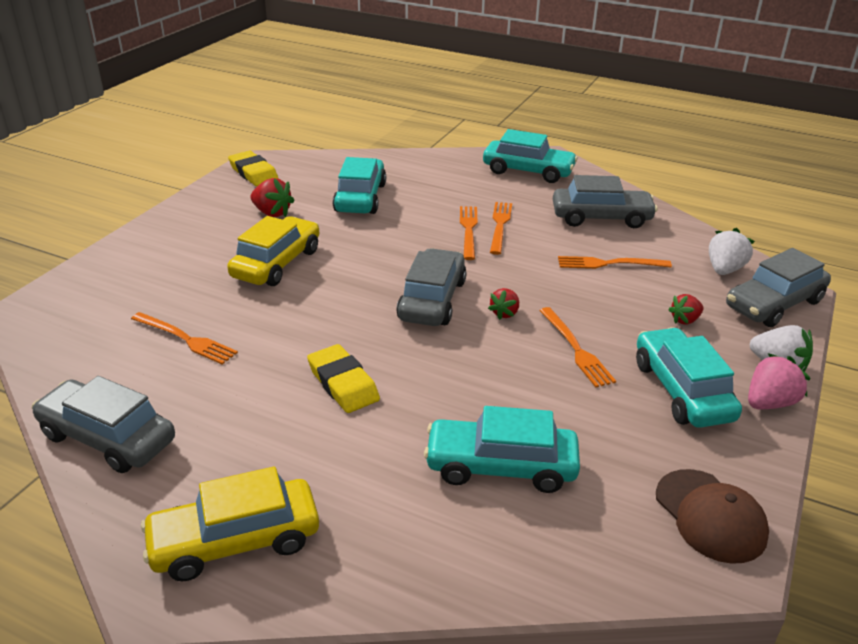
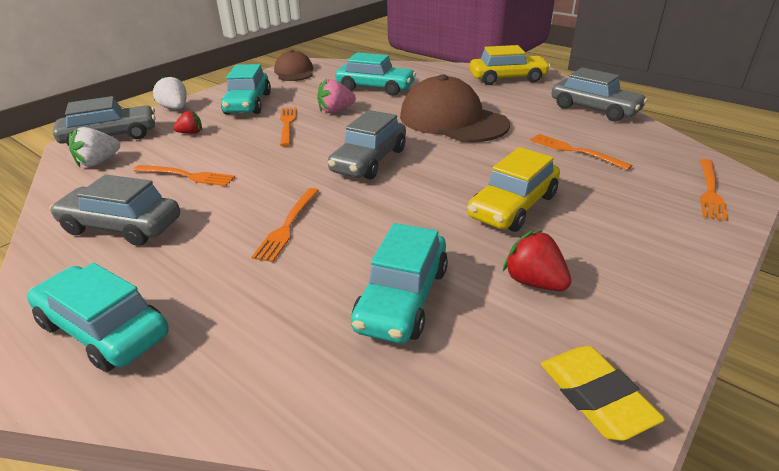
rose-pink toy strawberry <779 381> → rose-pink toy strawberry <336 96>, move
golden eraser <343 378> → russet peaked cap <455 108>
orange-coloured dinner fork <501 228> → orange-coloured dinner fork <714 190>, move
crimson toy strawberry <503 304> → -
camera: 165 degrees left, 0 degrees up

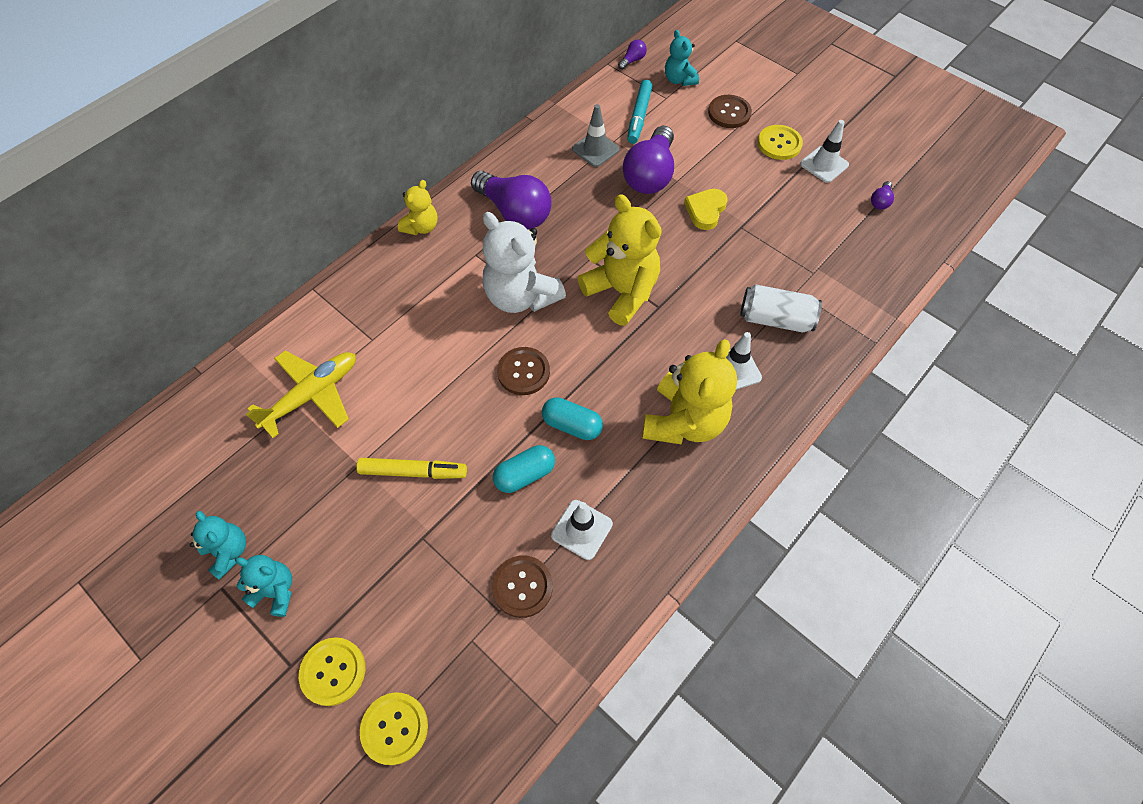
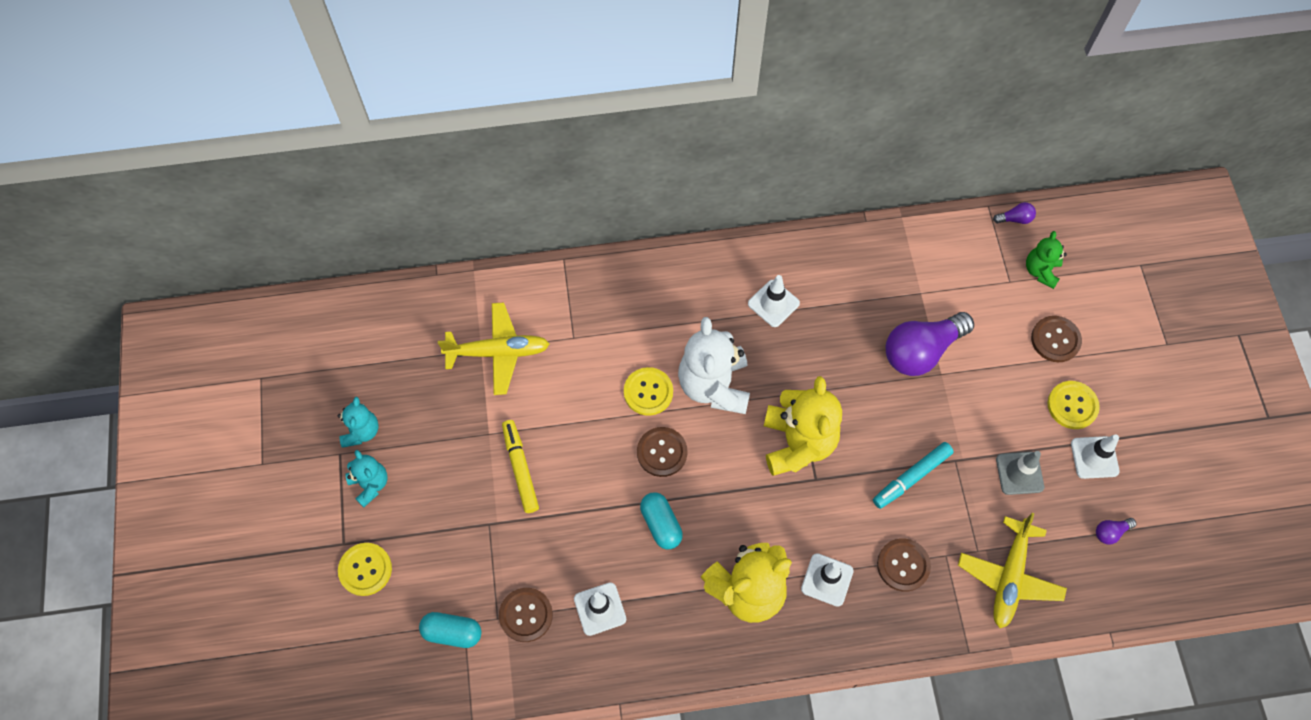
aqua pill shape <524 469> → aqua pill shape <450 630>, move
golden felt pen <412 468> → golden felt pen <520 466>, 150 degrees counterclockwise
golden sewing button <394 728> → golden sewing button <648 391>, move
purple light bulb <511 200> → pure white road cone <774 301>
aqua felt pen <639 112> → aqua felt pen <913 475>, move
pure white soda can <781 308> → russet sewing button <904 565>
- → golden toy plane <1012 570>
ash-grey road cone <595 135> → ash-grey road cone <1020 473>, move
aqua stuffed bear <682 58> → leaf-green stuffed bear <1046 260>
golden stuffed bear <418 207> → -
golden love heart <706 209> → -
camera: 40 degrees right, 5 degrees up

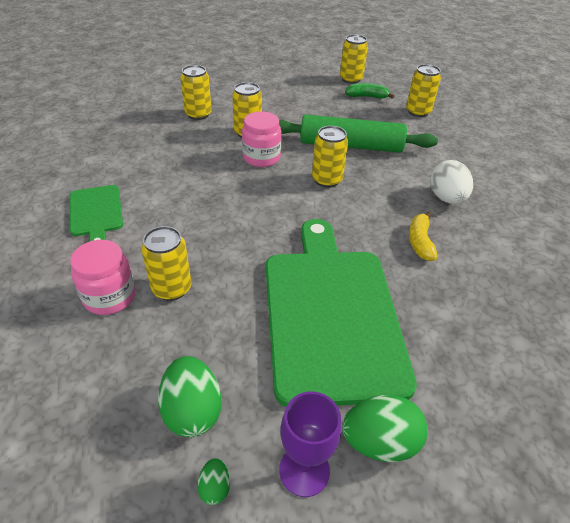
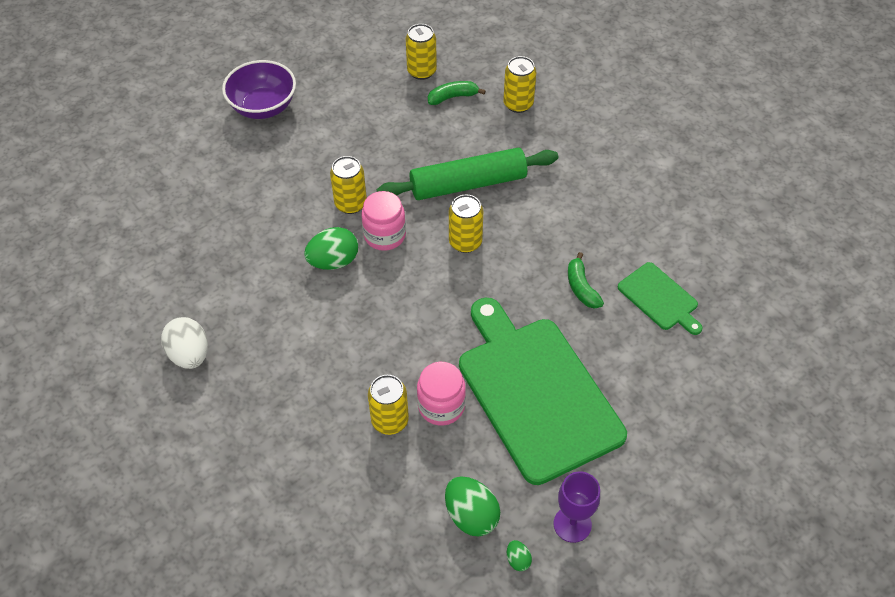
pure white egg shape <451 182> → pure white egg shape <184 343>, move
- → purple serving bowl <259 89>
leaf-green egg shape <385 428> → leaf-green egg shape <331 248>, move
rose-pink preserve jar <103 277> → rose-pink preserve jar <441 393>, move
golden toy banana <423 236> → leaf-green toy banana <586 280>
leaf-green chopping board <96 213> → leaf-green chopping board <660 298>, move
golden soda can <196 92> → -
camera: 20 degrees left, 10 degrees up

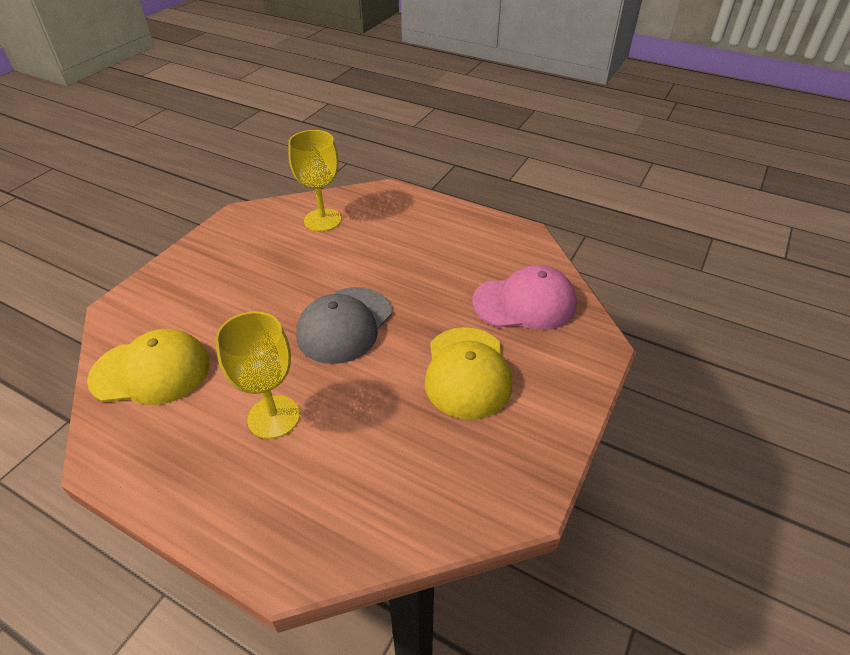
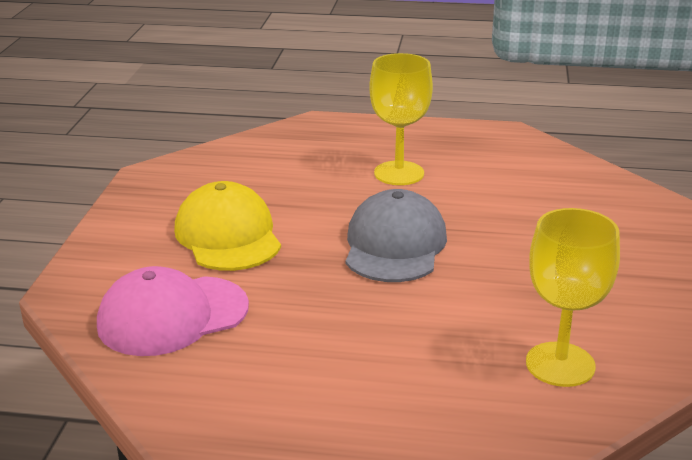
golden peaked cap <148 367> → -
camera: 160 degrees right, 15 degrees down

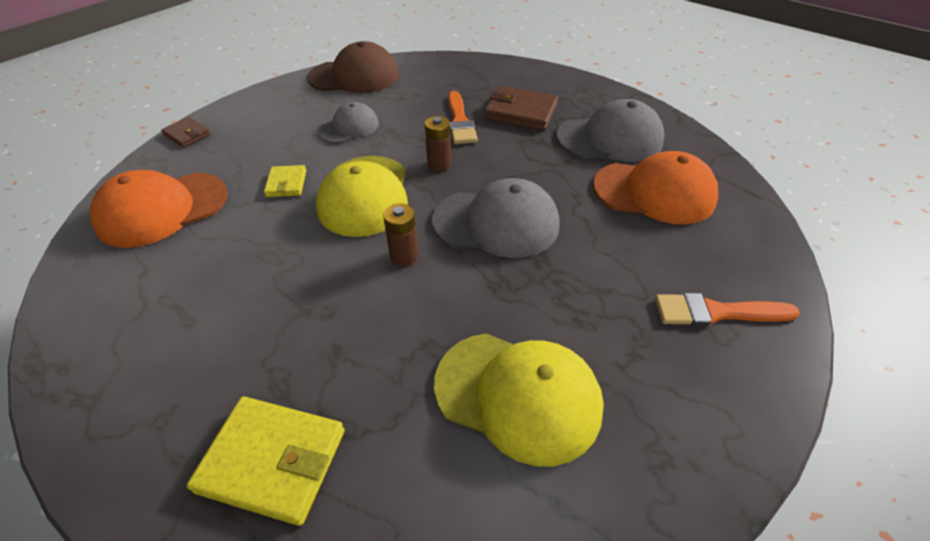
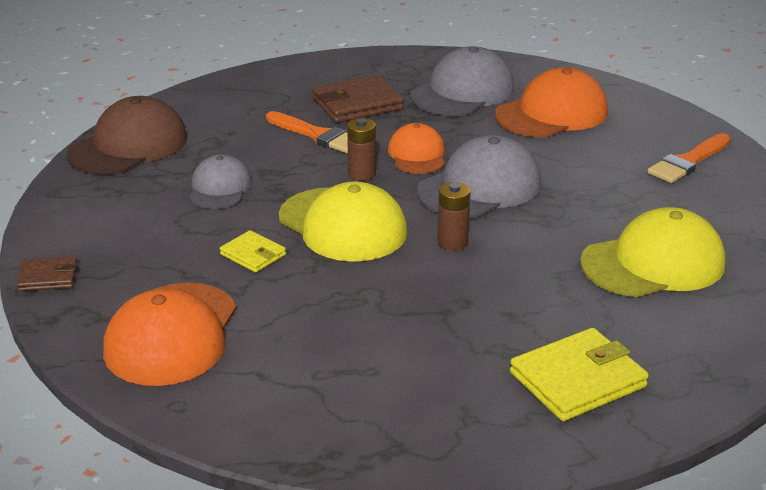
- → orange-coloured peaked cap <416 148>
camera: 45 degrees left, 15 degrees down

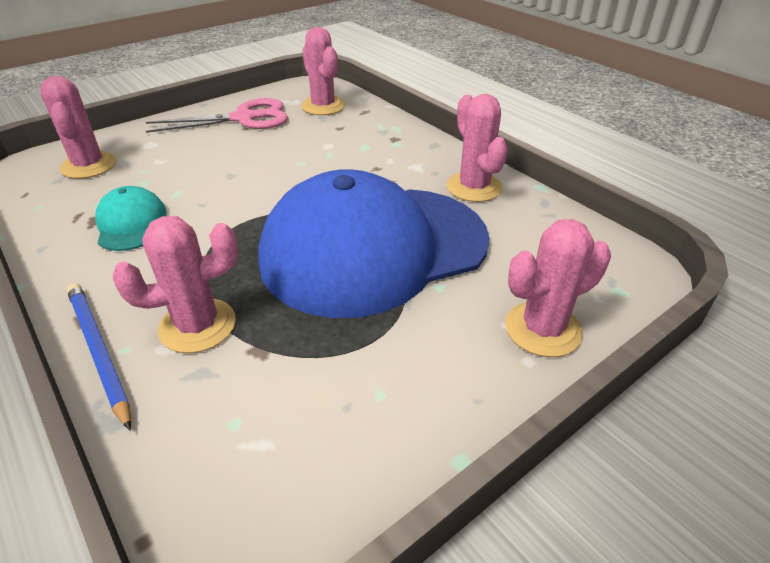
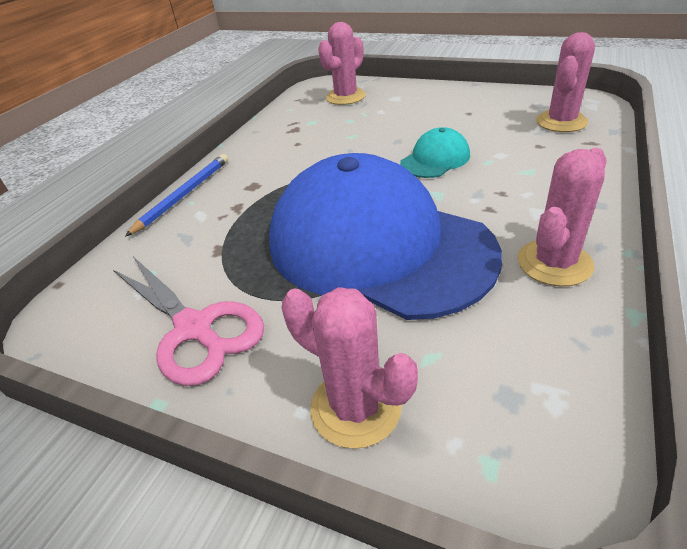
rose-pink scissors <217 115> → rose-pink scissors <188 321>, move
aqua peaked cap <131 218> → aqua peaked cap <435 152>, move
rose-pink saguaro cactus <175 284> → -
camera: 65 degrees right, 0 degrees up

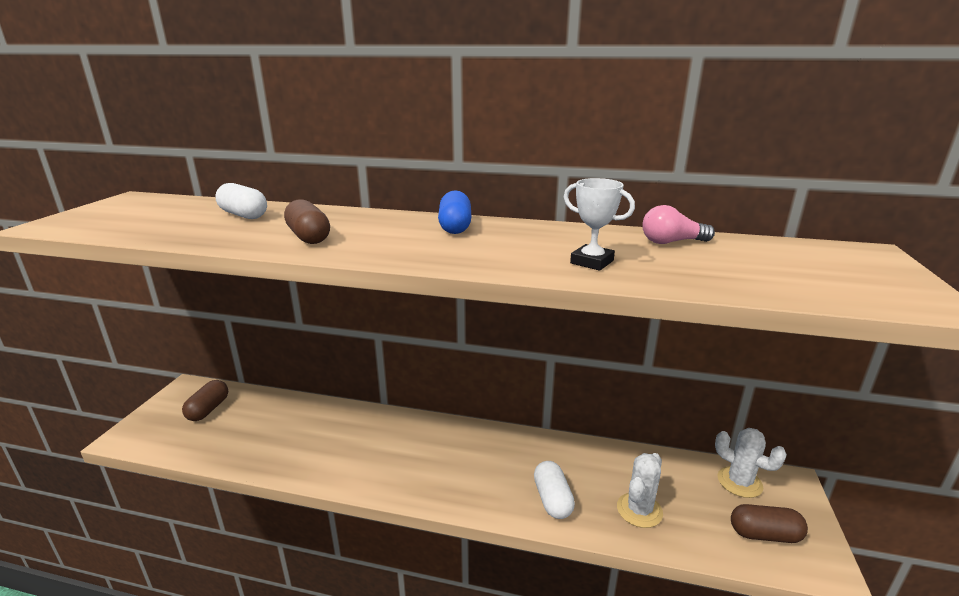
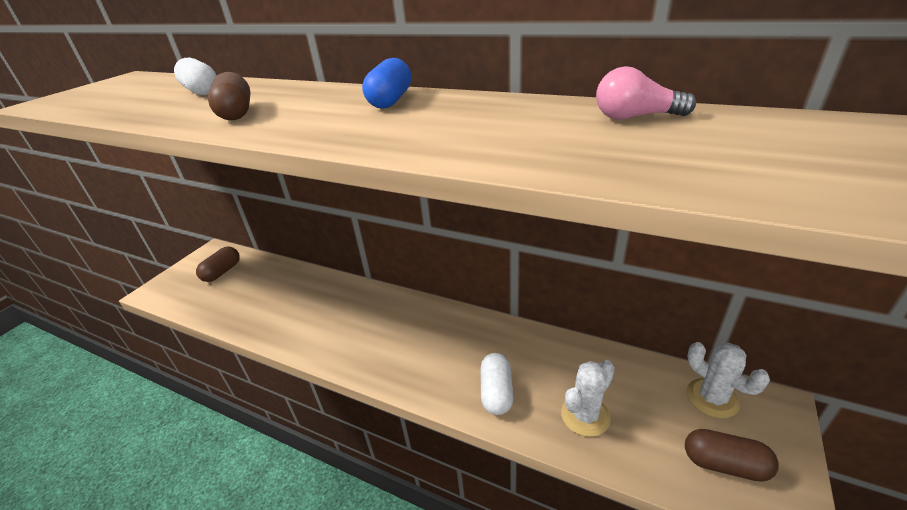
pure white award cup <599 224> → -
camera: 15 degrees right, 10 degrees up

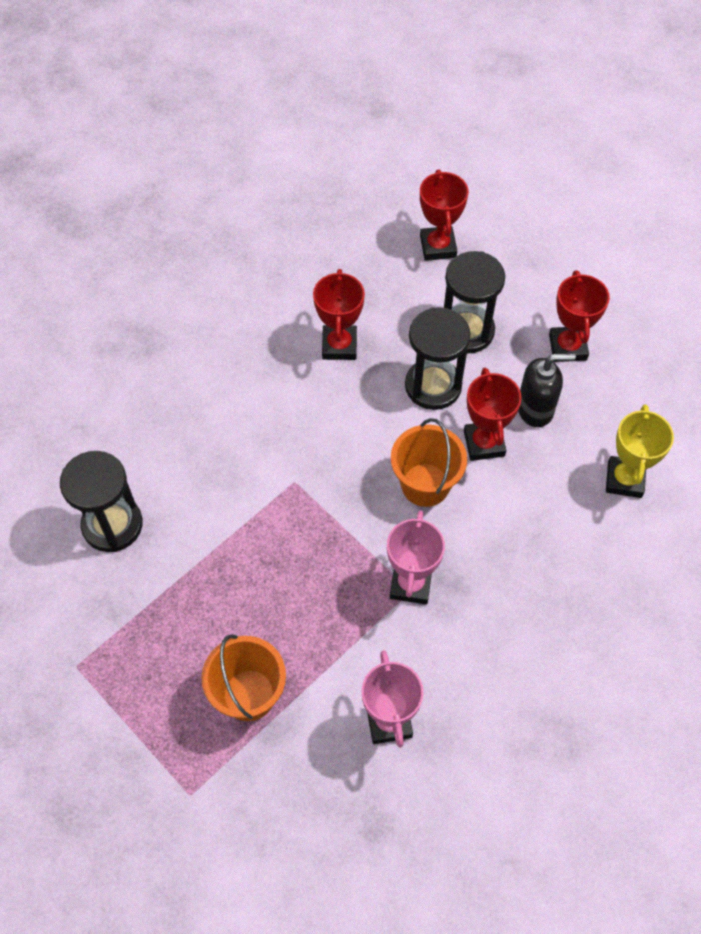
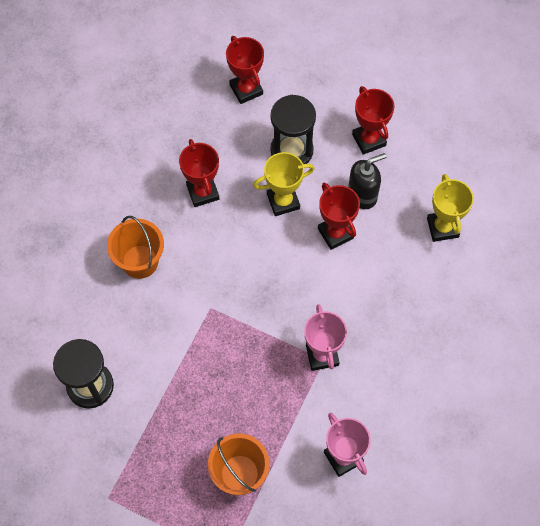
orange-coloured sand bucket <429 462> → orange-coloured sand bucket <135 247>, move
black hourglass <437 358> → golden award cup <284 184>
camera: 20 degrees left, 5 degrees up

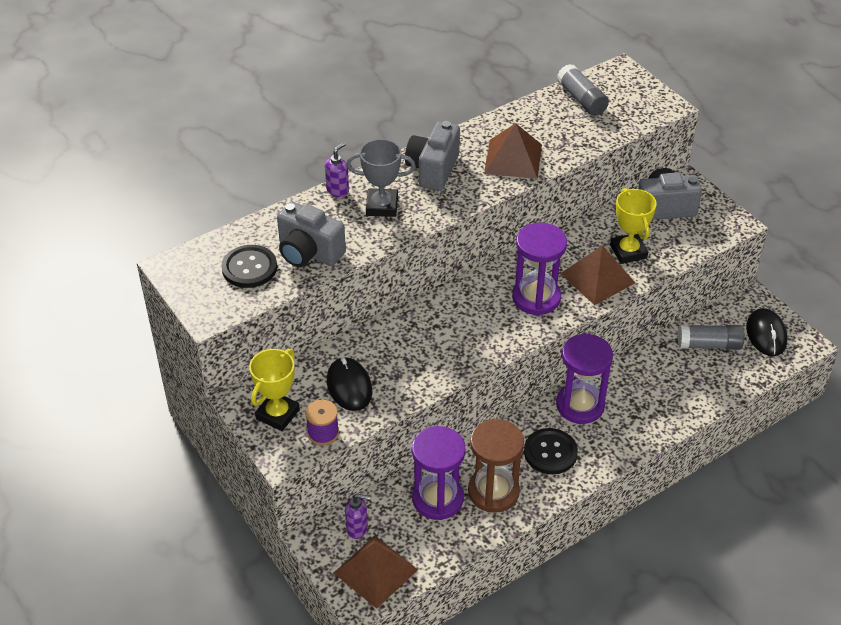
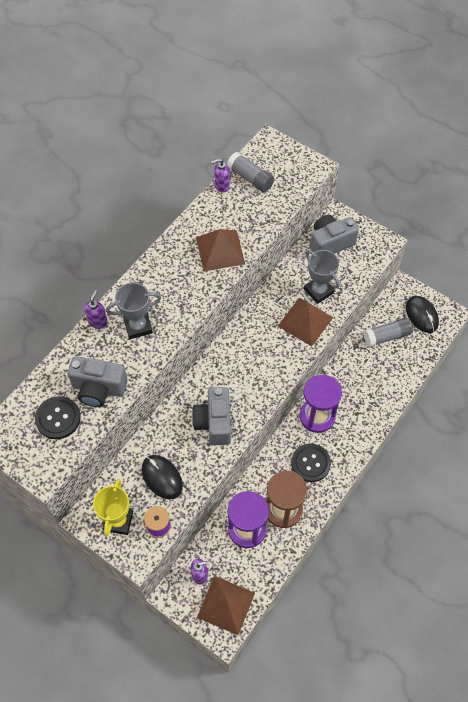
ash-grey photo camera <432 156> → ash-grey photo camera <211 416>, move
- → purple soap dispenser <220 175>
golden award cup <633 226> → ash-grey award cup <322 277>
purple hourglass <539 269> → -
camera: 20 degrees left, 15 degrees up

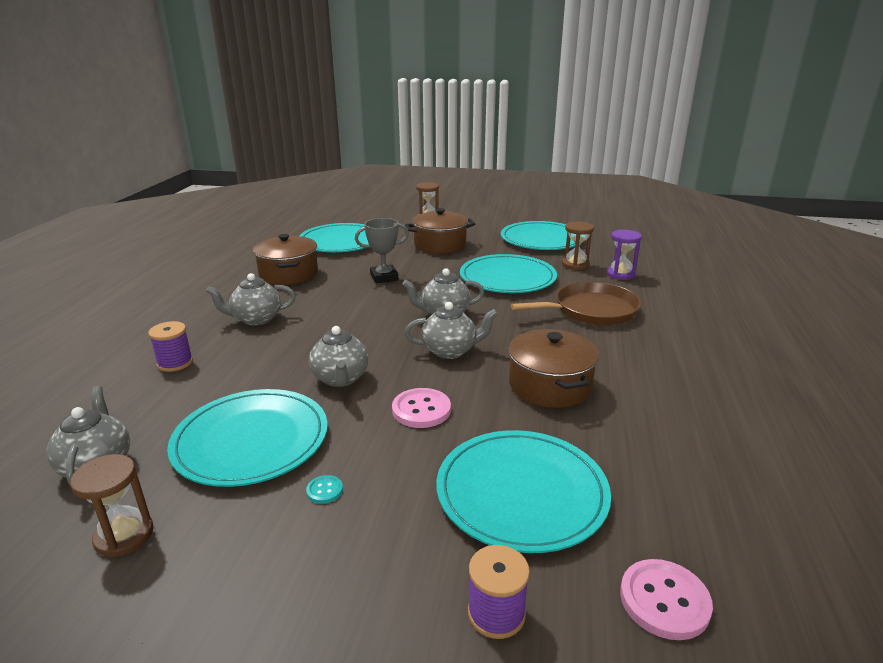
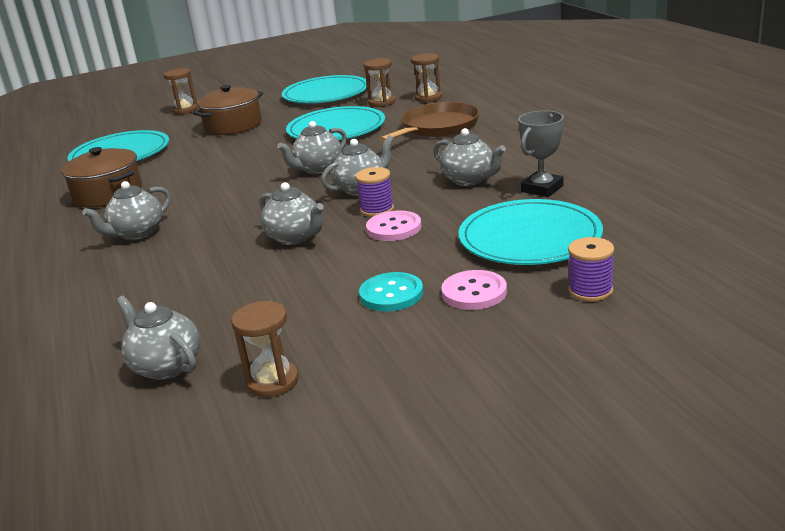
purple reel of thread <170 346> → purple reel of thread <374 192>, move
aqua sewing button <324 489> → aqua sewing button <391 292>, x1.96
purple hourglass <624 255> → russet hourglass <426 77>
russet cooking pot <553 368> → ash-grey china teapot <469 157>
rose-pink sewing button <666 599> → rose-pink sewing button <474 290>, move
ash-grey award cup <382 250> → ash-grey award cup <541 154>, move
aqua plate <247 438> → -
camera: 30 degrees left, 0 degrees up

